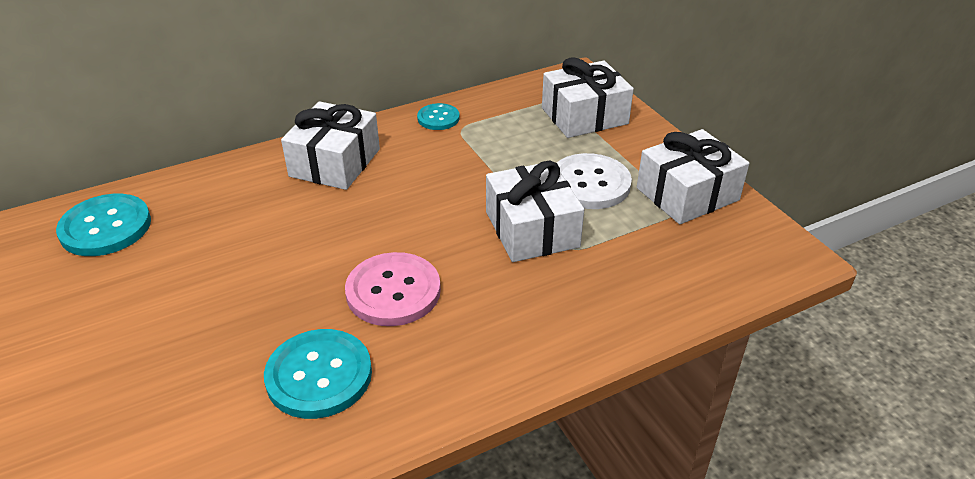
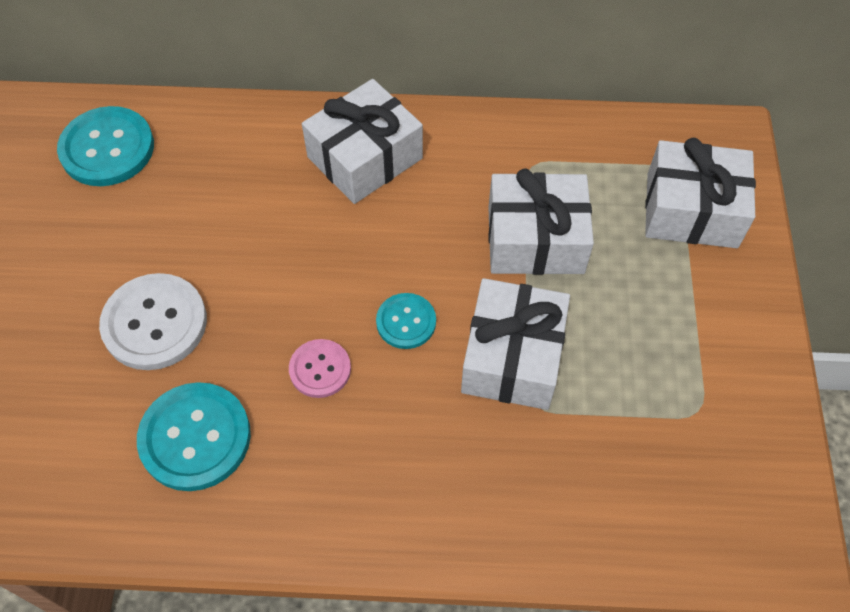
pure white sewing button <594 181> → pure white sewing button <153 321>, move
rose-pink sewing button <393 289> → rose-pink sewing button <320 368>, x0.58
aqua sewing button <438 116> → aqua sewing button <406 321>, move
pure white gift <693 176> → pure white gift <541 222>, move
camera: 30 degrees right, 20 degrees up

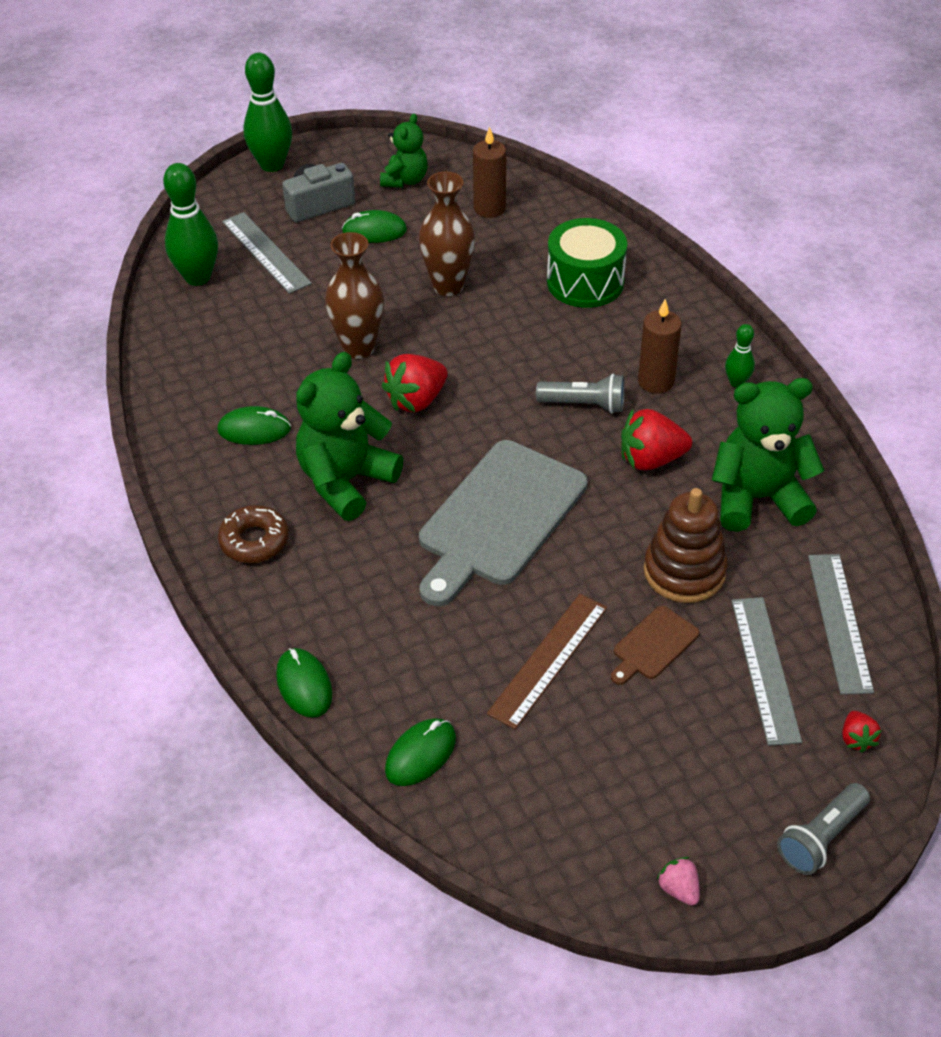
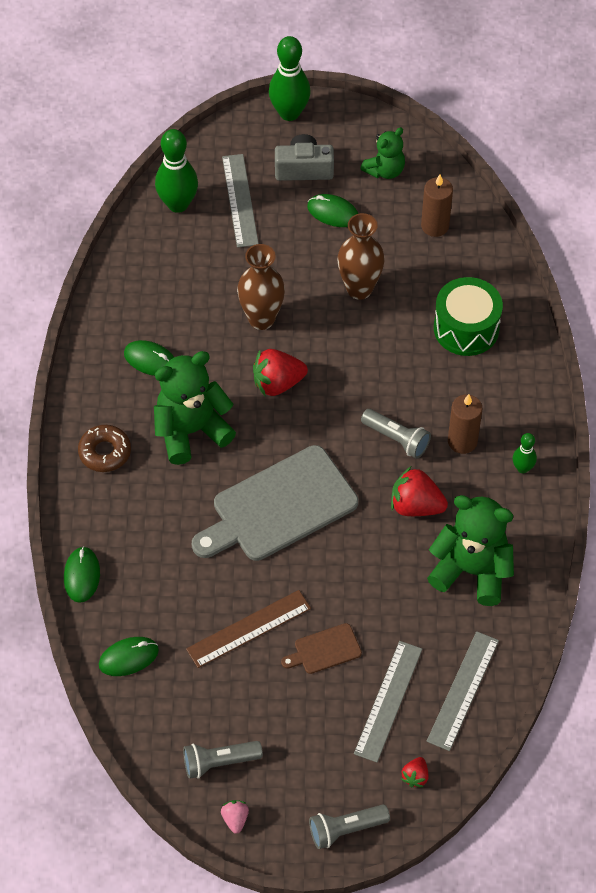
- → ash-grey pocket torch <223 760>
russet stacking toy <686 545> → -
camera: 25 degrees right, 10 degrees up

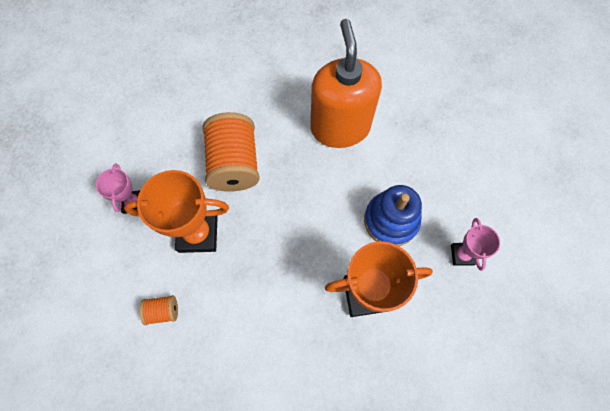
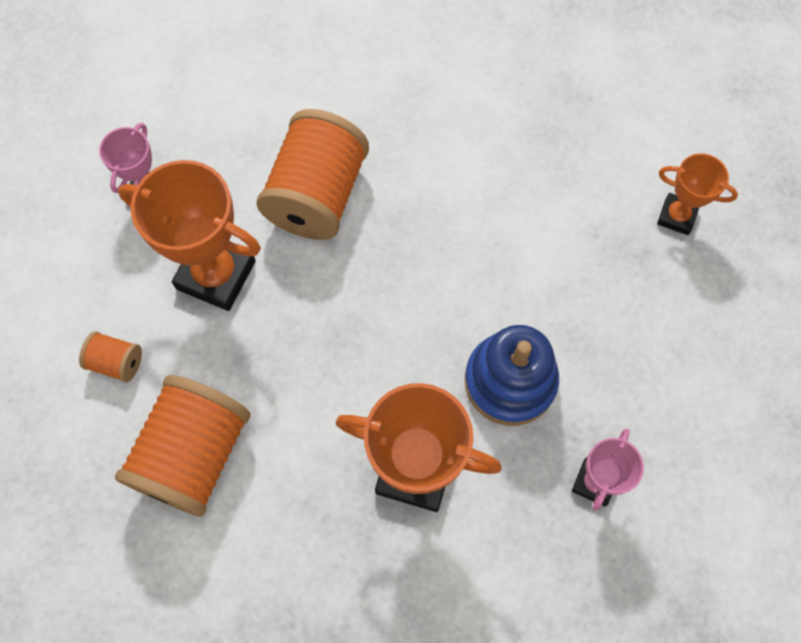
- → orange-coloured reel of thread <183 446>
- → orange-coloured award cup <697 194>
orange-coloured soap dispenser <346 83> → -
camera: 25 degrees right, 0 degrees up

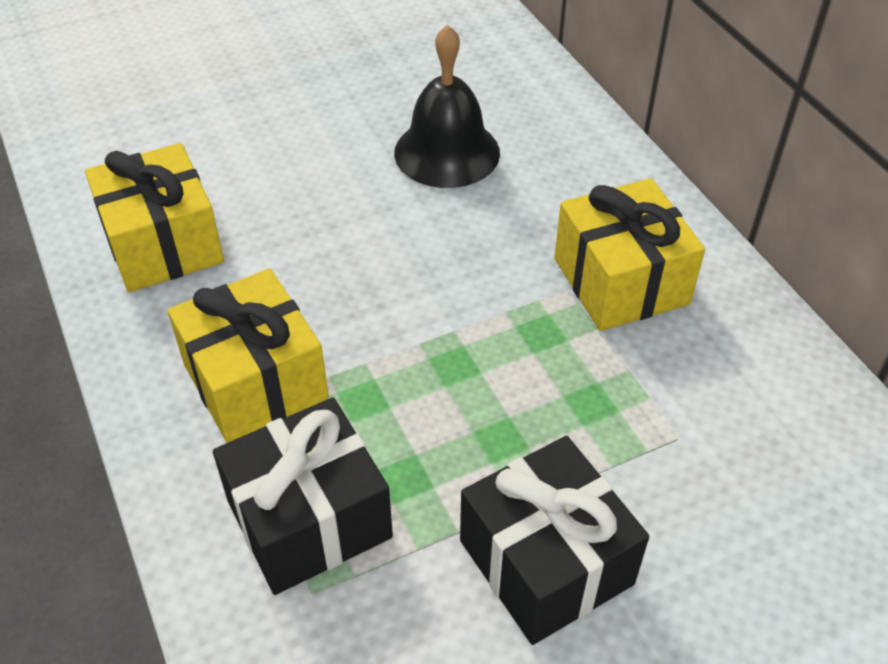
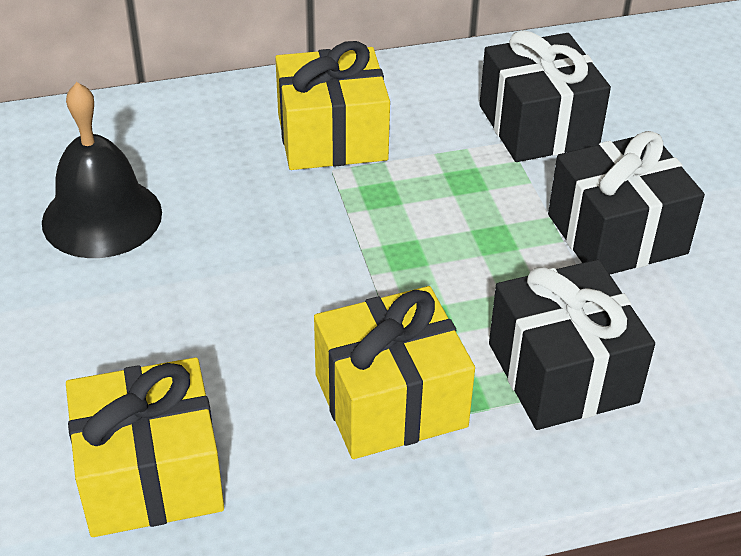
- → black gift <545 96>
camera: 80 degrees left, 5 degrees down

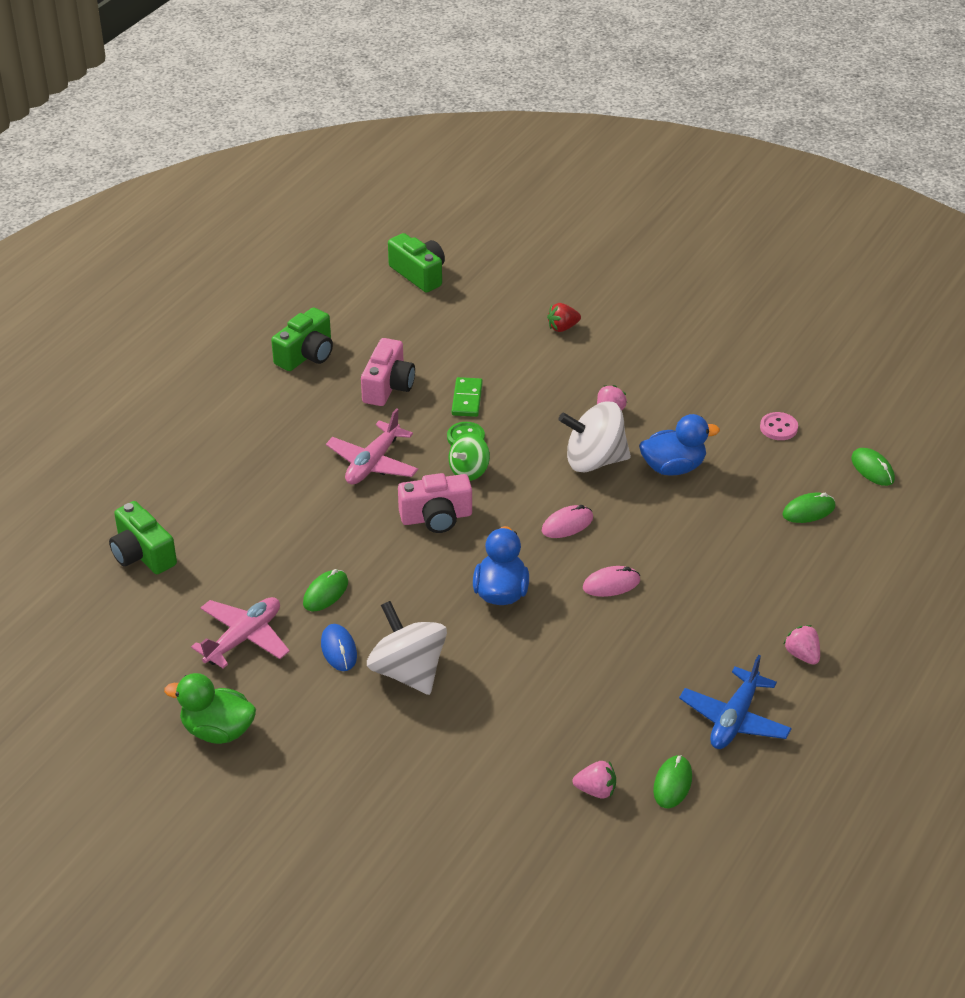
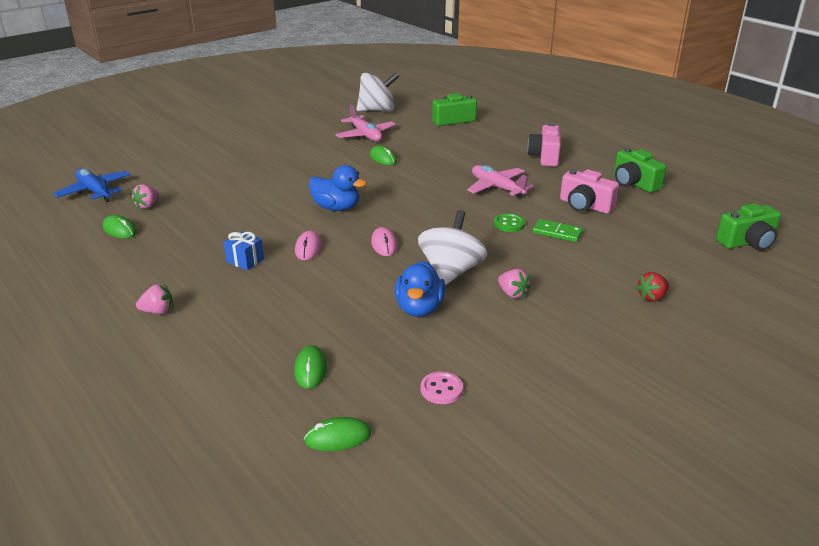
blue toy plane <735 702> → blue toy plane <91 185>, move
- → blue gift <243 250>
pure white spinning top <407 648> → pure white spinning top <377 92>, move
rose-pink photo camera <435 503> → rose-pink photo camera <544 145>, move
crimson toy strawberry <564 317> → crimson toy strawberry <652 287>, 120 degrees counterclockwise
leaf-green toy duck <210 708> → -
blue PC mouse <339 647> → -
leaf-green spinning top <469 457> → -
camera: 110 degrees right, 10 degrees down

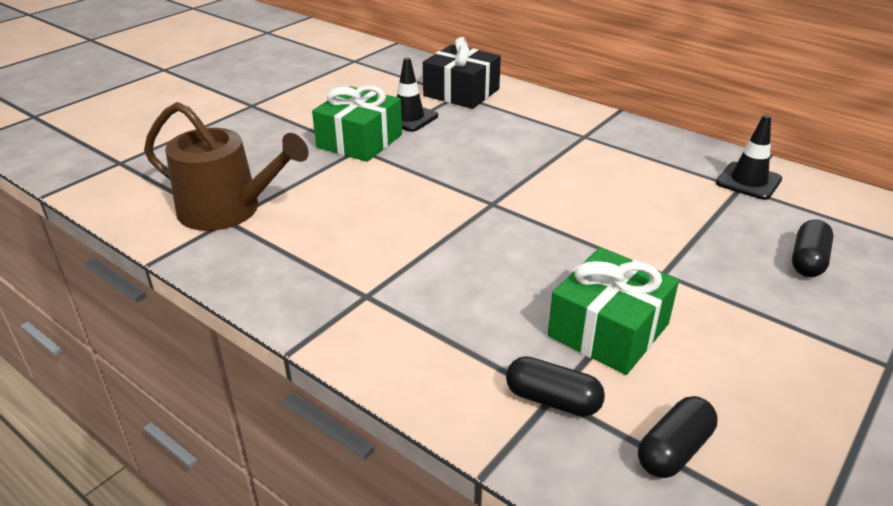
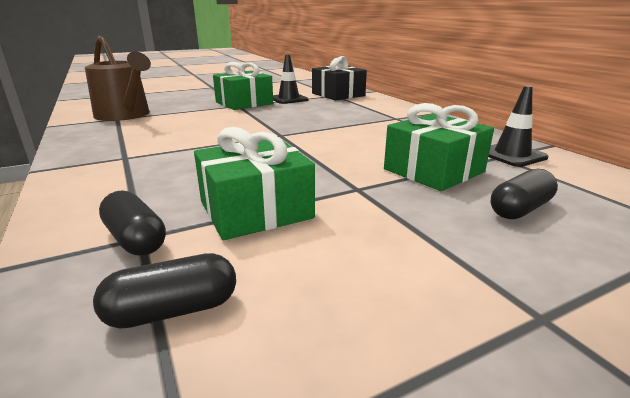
- → leaf-green gift <439 147>
camera: 25 degrees right, 10 degrees down

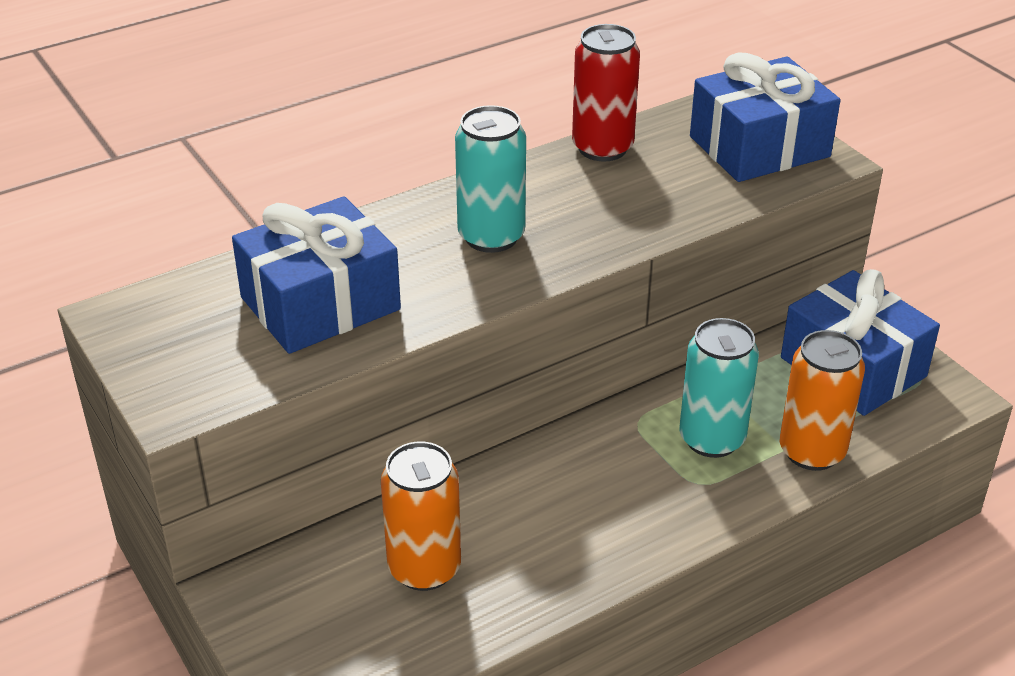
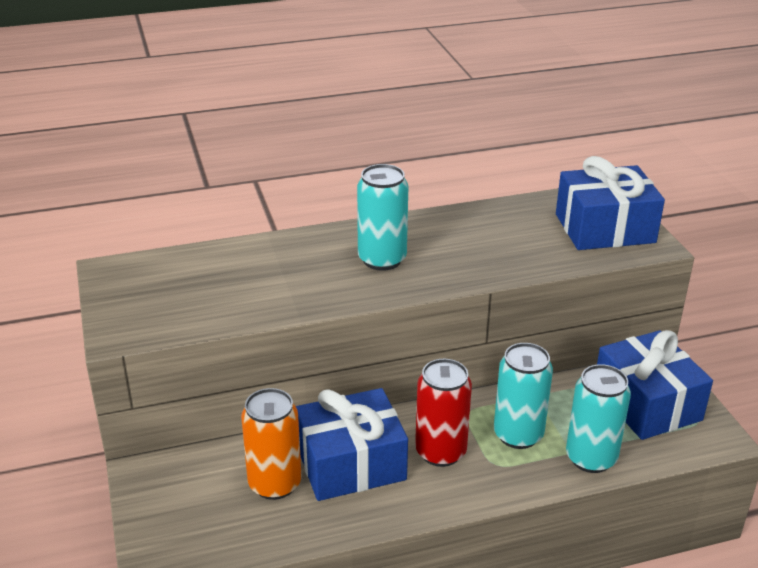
blue gift <316 275> → blue gift <352 444>, move
crimson soda can <606 93> → crimson soda can <443 413>, move
orange-coloured soda can <822 400> → aqua soda can <598 418>
camera: 15 degrees right, 5 degrees down

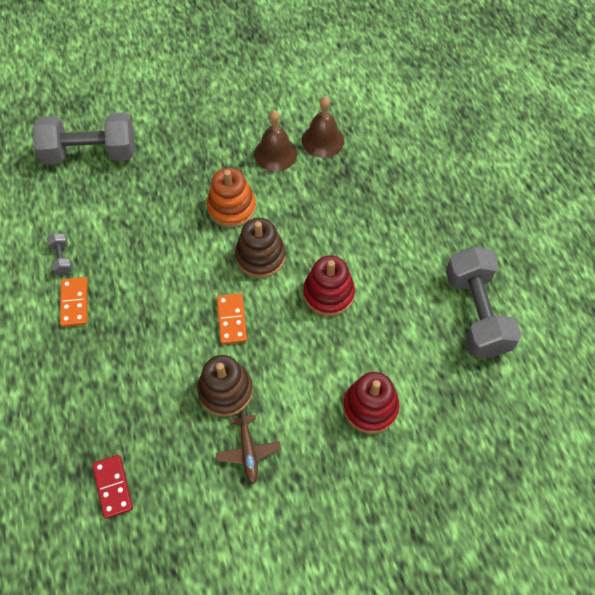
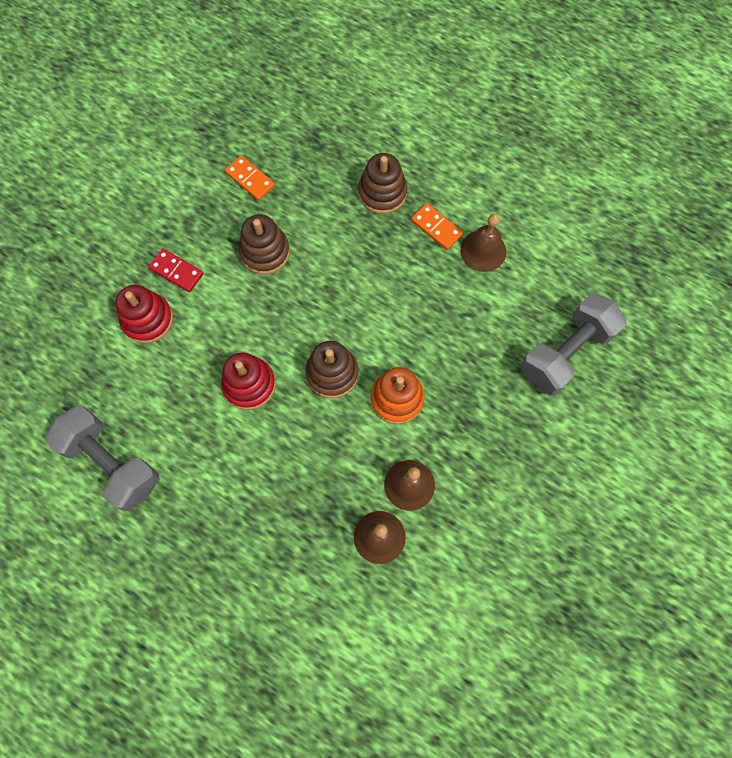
crimson domino piece <112 487> → crimson domino piece <176 270>, move
orange-coloured domino piece <232 318> → orange-coloured domino piece <250 178>, move
- → russet stacking toy <382 183>
ash-grey free weight <60 254> → russet hand bell <483 243>
russet toy plane <248 447> → -
camera: 140 degrees right, 10 degrees up

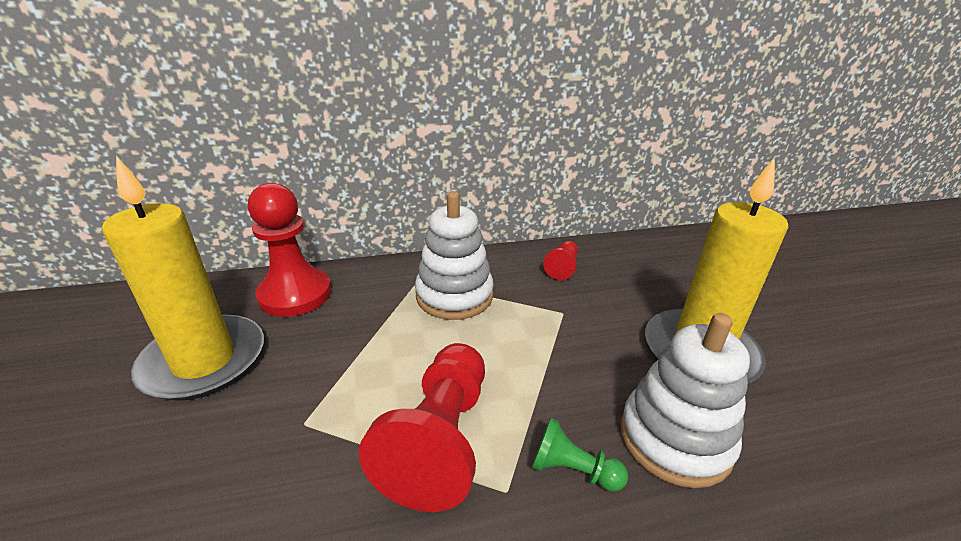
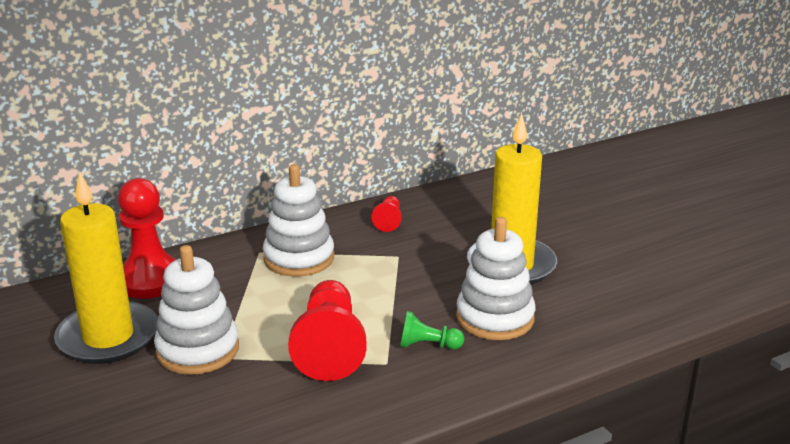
- → pure white stacking toy <196 310>
camera: 15 degrees left, 5 degrees down

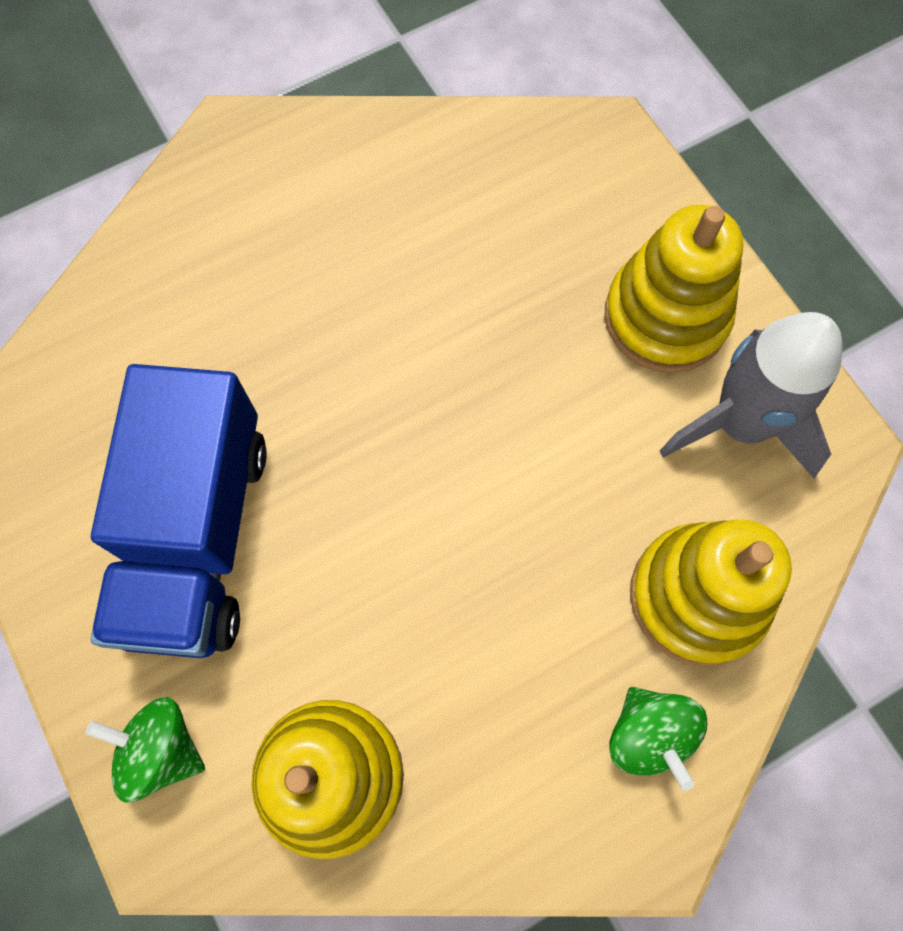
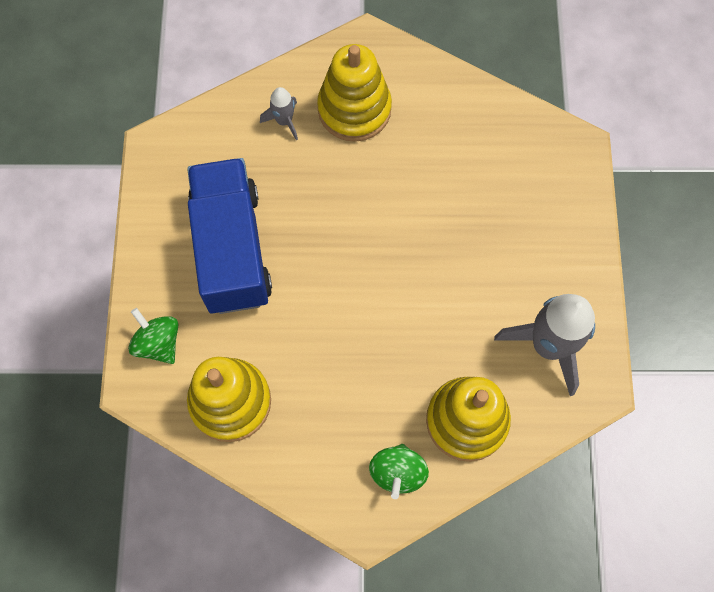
blue toy truck <179 511> → blue toy truck <229 236>, 135 degrees clockwise
- → ash-grey toy rocket <279 113>
golden stacking toy <673 289> → golden stacking toy <354 93>, move
camera: 30 degrees right, 0 degrees up

